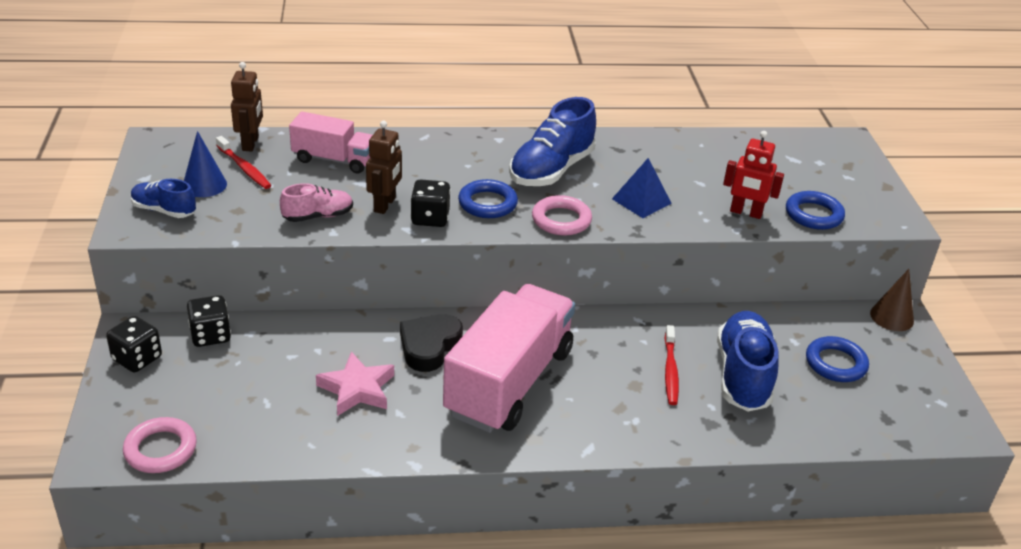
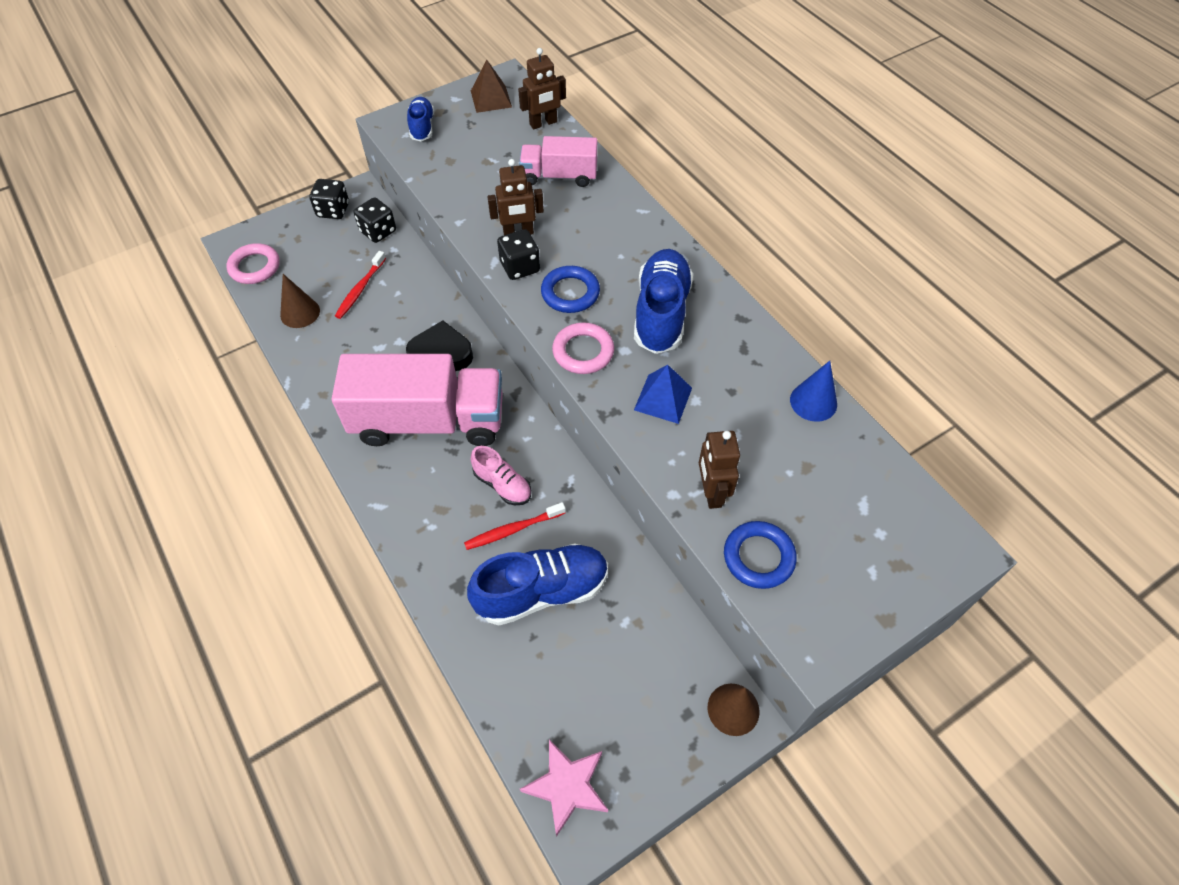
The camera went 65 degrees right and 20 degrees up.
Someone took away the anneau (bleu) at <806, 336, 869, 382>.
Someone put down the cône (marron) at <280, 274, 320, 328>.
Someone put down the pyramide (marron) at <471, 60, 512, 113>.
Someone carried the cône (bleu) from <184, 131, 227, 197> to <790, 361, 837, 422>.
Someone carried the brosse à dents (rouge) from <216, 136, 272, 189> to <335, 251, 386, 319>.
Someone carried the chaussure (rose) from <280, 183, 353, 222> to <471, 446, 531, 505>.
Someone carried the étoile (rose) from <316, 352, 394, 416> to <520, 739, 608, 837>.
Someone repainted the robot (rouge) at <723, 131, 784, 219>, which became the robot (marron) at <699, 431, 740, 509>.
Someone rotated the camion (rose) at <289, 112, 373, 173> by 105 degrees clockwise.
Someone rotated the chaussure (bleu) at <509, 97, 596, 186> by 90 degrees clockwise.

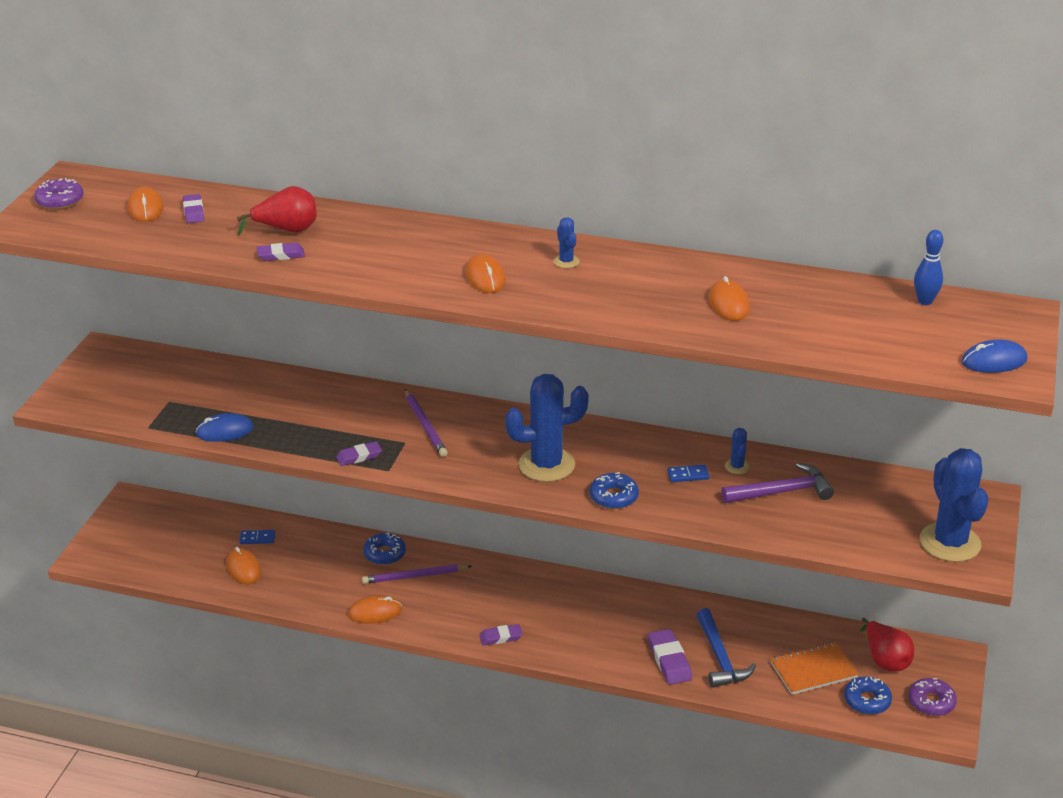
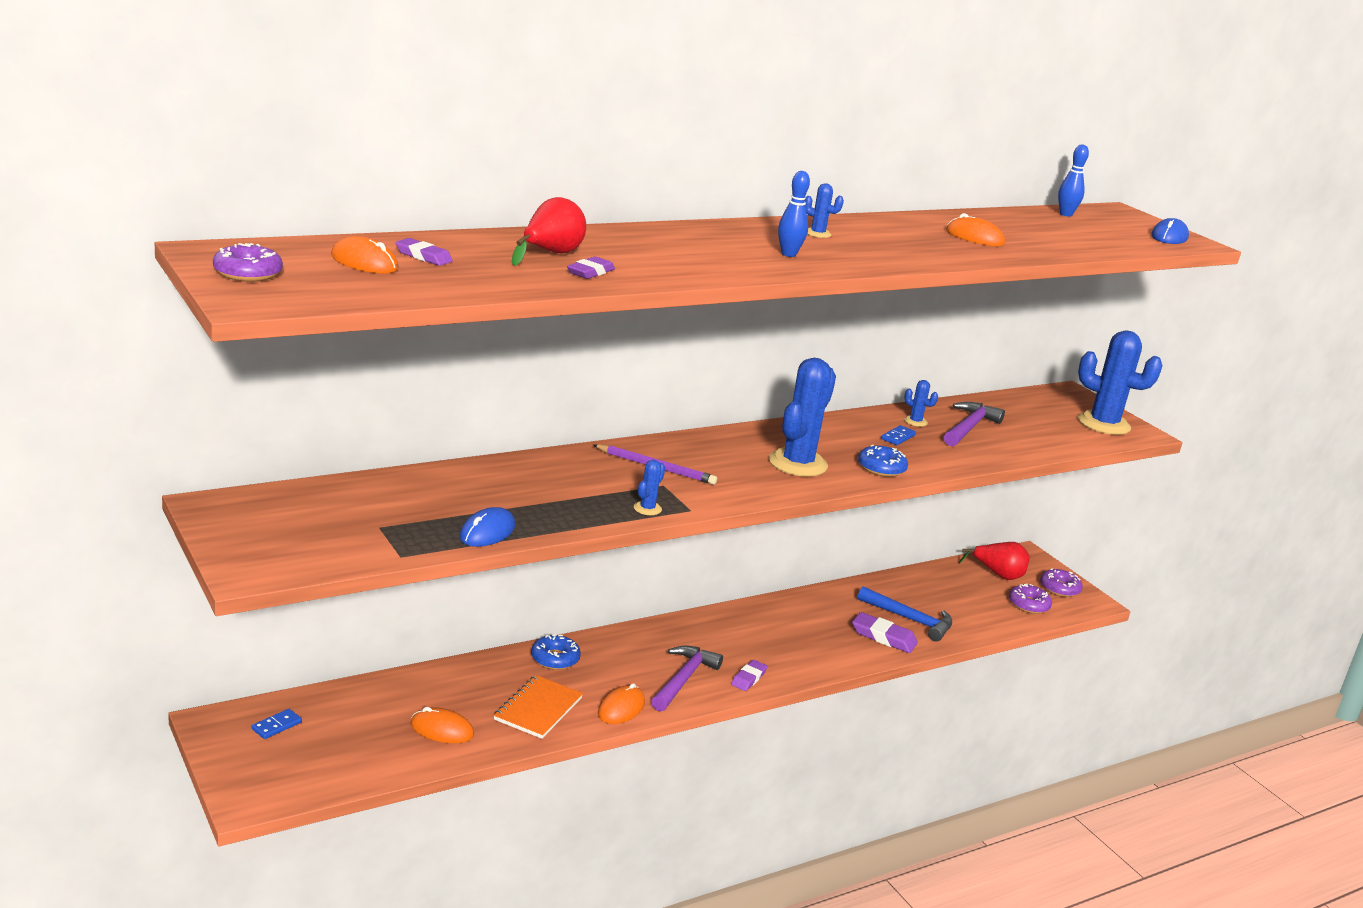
The camera went 50 degrees left and 10 degrees down.
Someone took away the crayon (violet) at <362, 564, 472, 584>.
Someone put down the marteau (violet) at <651, 645, 723, 712>.
Someone carried the domino (bleu) from <239, 530, 275, 544> to <252, 709, 302, 739>.
Someone carried the carnet (orange) from <770, 642, 859, 695> to <494, 675, 583, 739>.
Someone swapped the gomme (violet) at <336, 441, 382, 466> for the cactus (bleu) at <634, 460, 665, 515>.
Someone swapped the souris (orange) at <465, 254, 506, 293> for the quille (bleu) at <778, 171, 810, 257>.
Someone repainted the beignet (bleu) at <844, 677, 892, 715>, which became the beignet (violet) at <1009, 583, 1052, 614>.

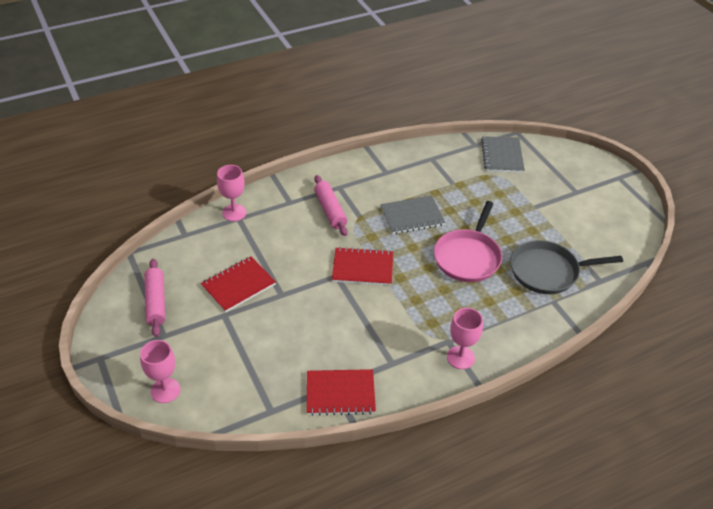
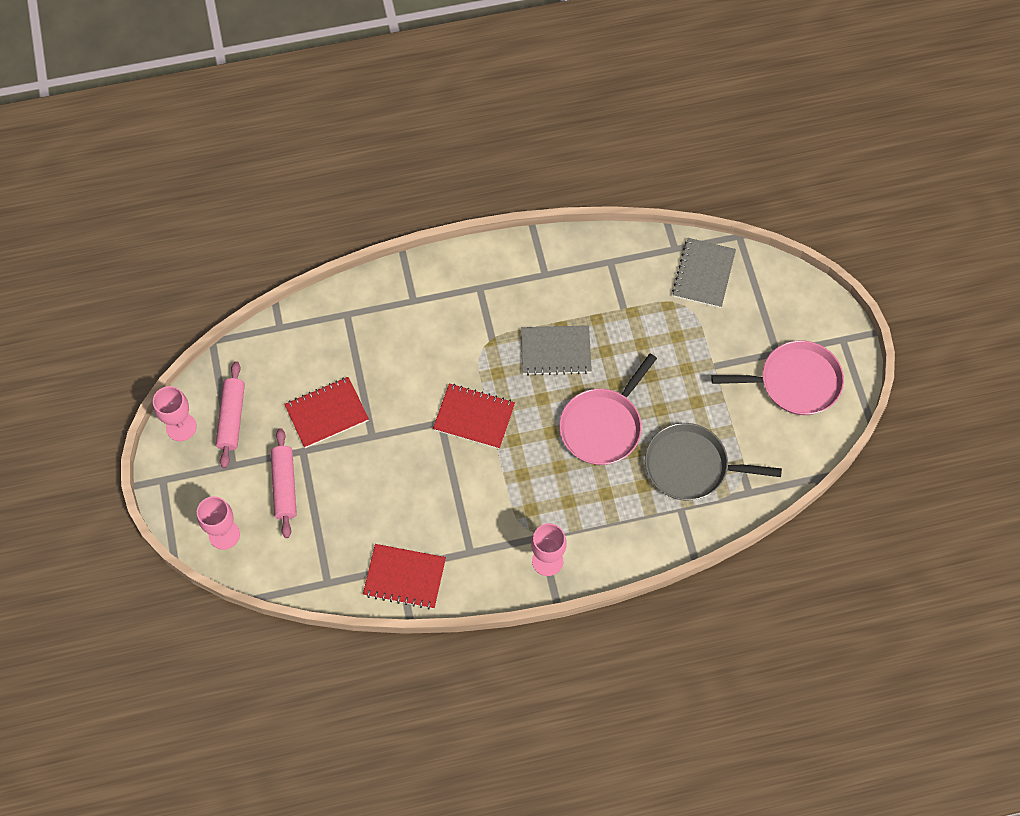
The camera went 15 degrees right and 20 degrees up.
Someone put down the poêle (rose) at <711, 340, 844, 415>.
Someone carried the verre à pied (rose) from <217, 165, 246, 221> to <153, 386, 197, 441>.
Someone carried the rouleau à pâtisserie (rose) from <314, 175, 348, 236> to <271, 428, 297, 538>.

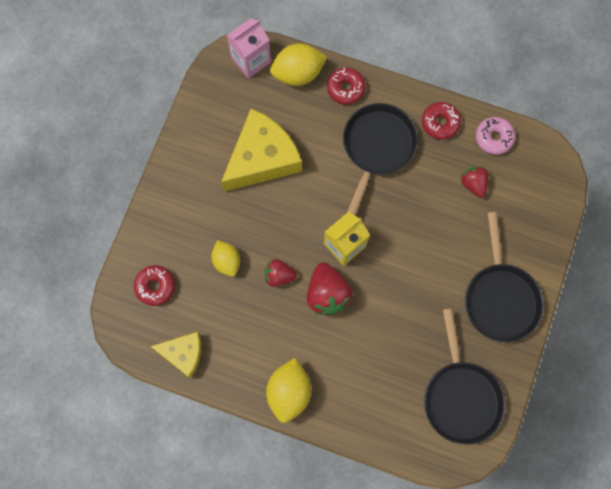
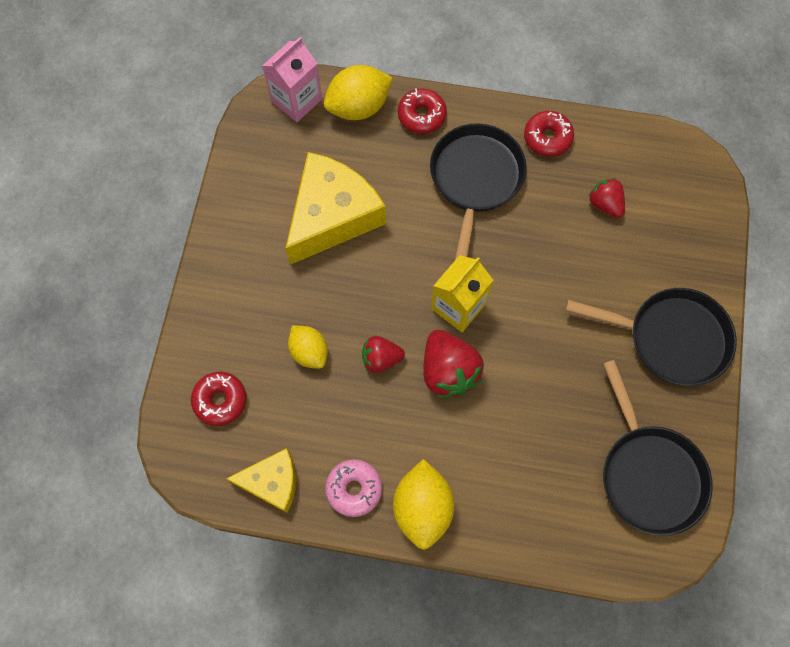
The camera went 10 degrees left and 5 degrees down.
Someone carried the beignet (rose) from <476, 117, 515, 155> to <325, 459, 382, 517>.
Someone rotated the poêle (noir) at <465, 212, 544, 342> by 60 degrees counterclockwise.

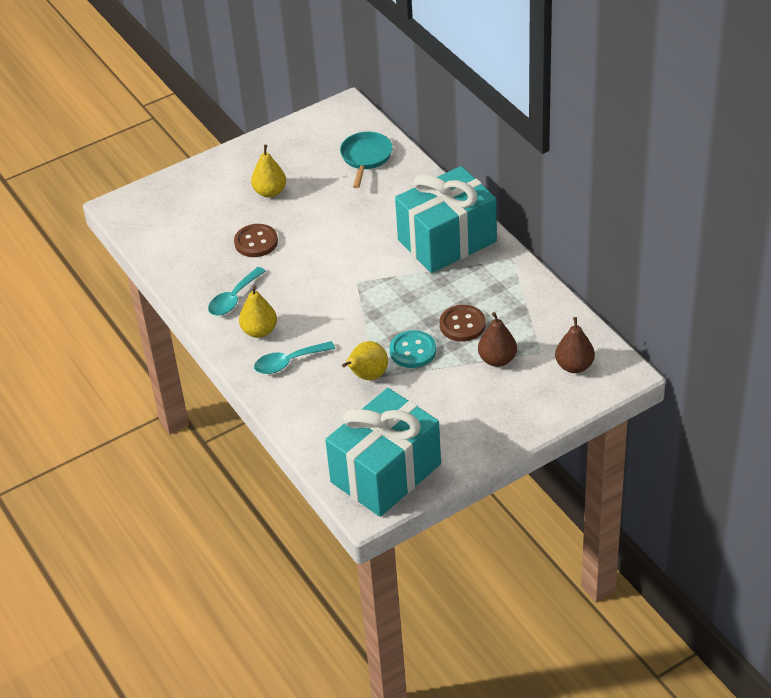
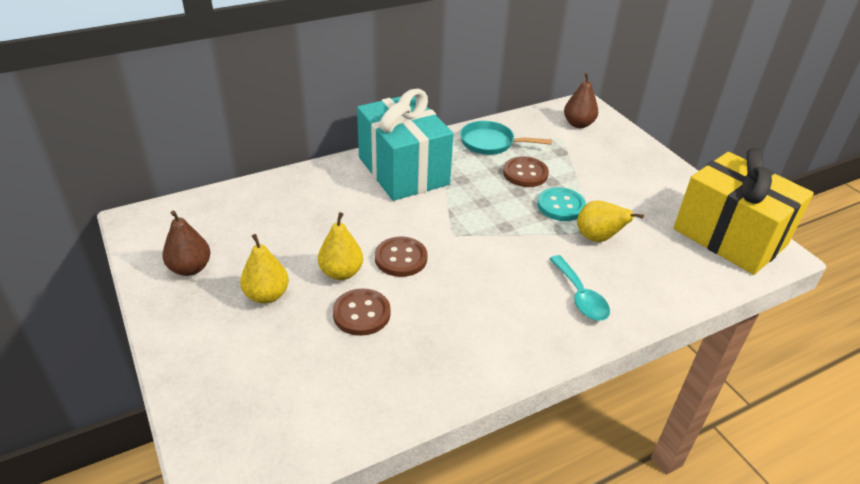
The camera went 90 degrees left and 5 degrees down.
Someone took away the cuillère (turquoise) at <208, 267, 266, 316>.
Someone put down the bouton (marron) at <375, 237, 428, 277>.
Someone carried the poire (jaune) from <239, 286, 277, 338> to <318, 212, 363, 280>.
Someone carried the poêle (turquoise) from <340, 132, 393, 188> to <460, 121, 552, 155>.
Someone carried the poire (marron) from <478, 312, 517, 367> to <163, 210, 211, 276>.
Someone repainted the cadeau (turquoise) at <325, 388, 441, 517>, which became the cadeau (jaune) at <673, 148, 814, 275>.

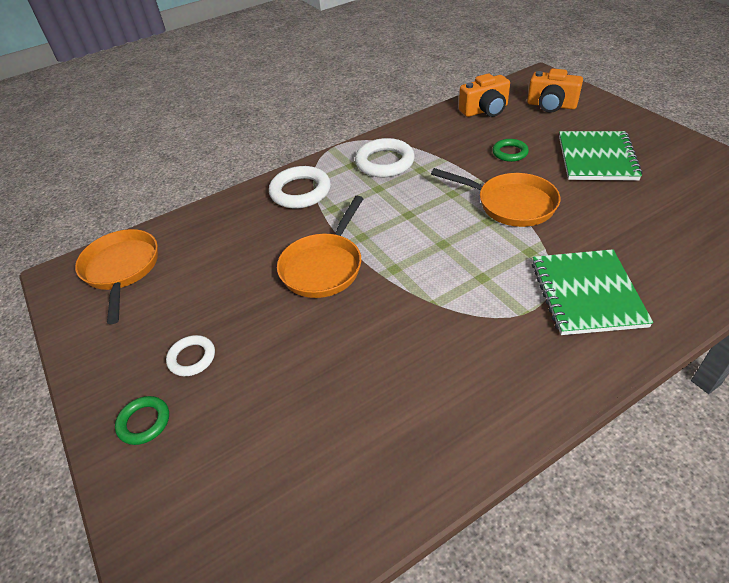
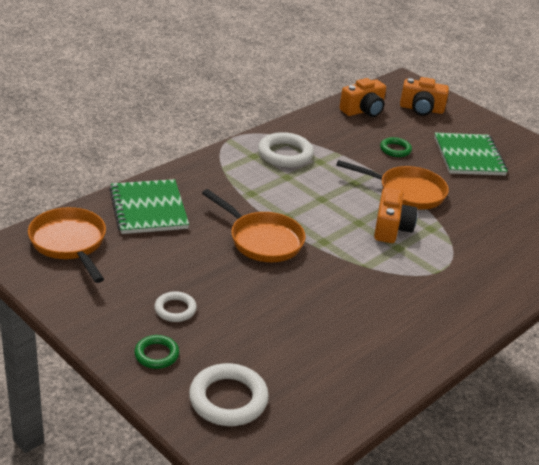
The camera went 20 degrees left and 10 degrees down.
Someone put down the appareil photo (orange) at <374, 187, 418, 243>.
Someone carried the anneau (blanc) from <269, 166, 331, 208> to <189, 363, 269, 426>.
Someone carried the carnet (vert) from <532, 249, 653, 335> to <109, 179, 189, 234>.
Someone rotated the poêle (orange) at <277, 196, 364, 298> by 60 degrees counterclockwise.

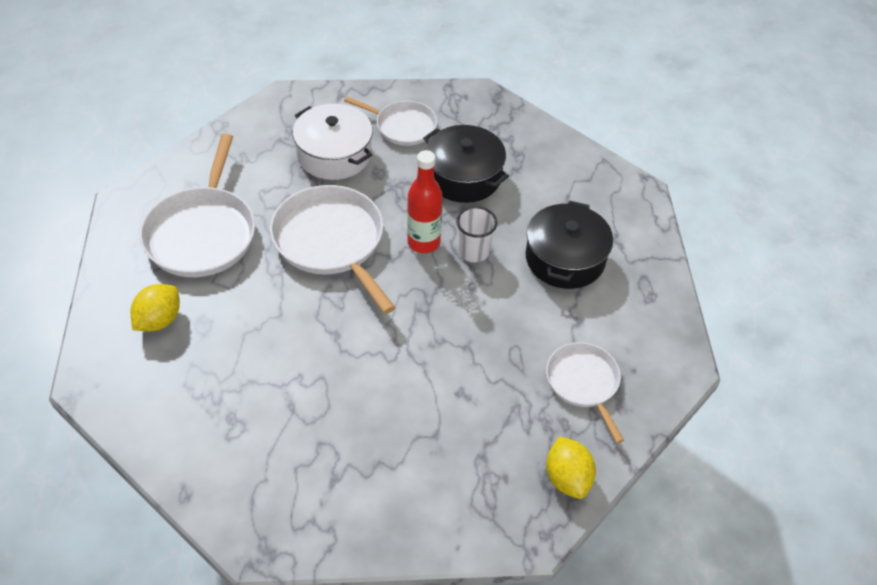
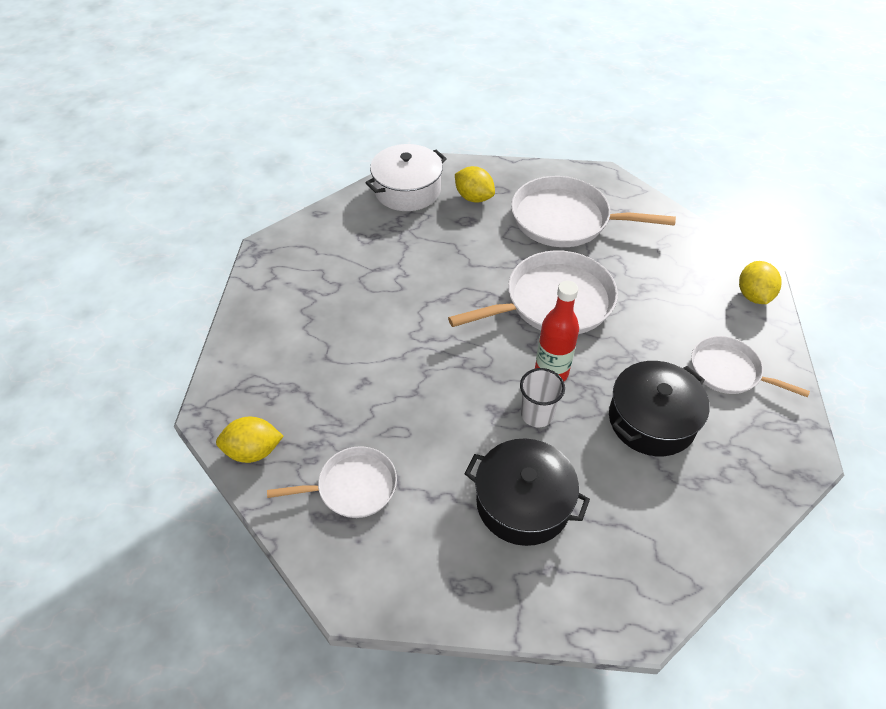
The camera went 100 degrees right and 0 degrees up.
Someone put down the citron (jaune) at <739, 261, 782, 304>.
Someone carried the marmite (blanc) from <293, 104, 373, 180> to <365, 144, 447, 211>.
Someone rotated the poêle (blanc) at <344, 97, 437, 146> by 90 degrees clockwise.

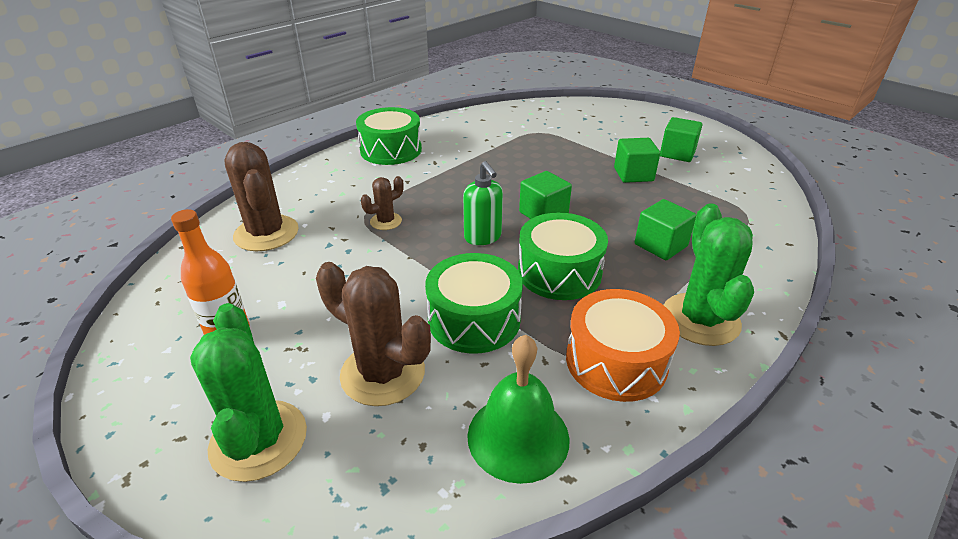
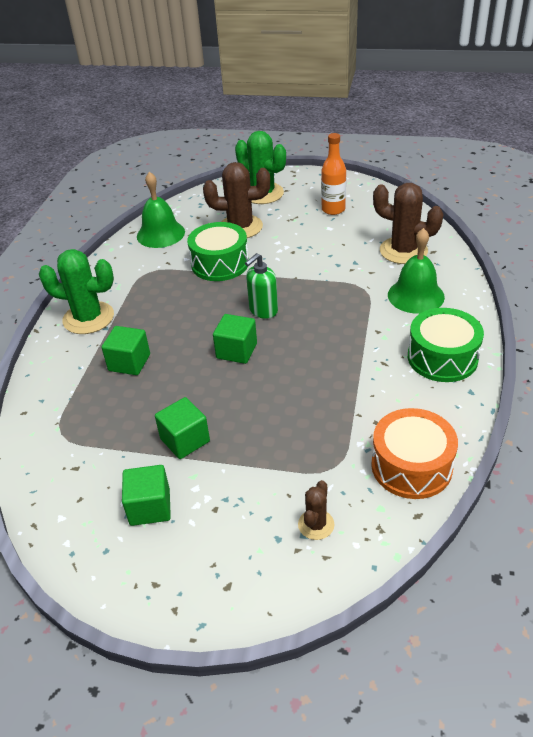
The camera went 150 degrees right and 5 degrees up.
Someone took away the tambour (vert) at <518, 213, 608, 300>.
Someone put down the cloche (vert) at <388, 228, 445, 314>.
Someone carried the cactus (marron) from <361, 176, 404, 230> to <298, 480, 335, 540>.
Someone carried the tambour (orange) from <566, 289, 680, 402> to <371, 408, 458, 499>.
Someone rotated the distributeur de savon (vert) at <463, 161, 503, 245> by 75 degrees counterclockwise.
Someone rotated the cactus (vert) at <664, 203, 754, 346> by 45 degrees counterclockwise.

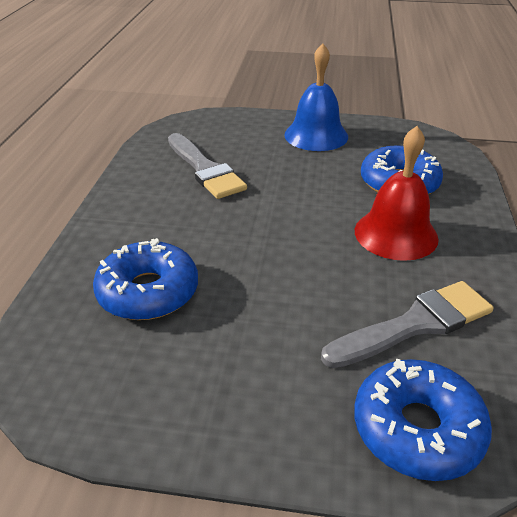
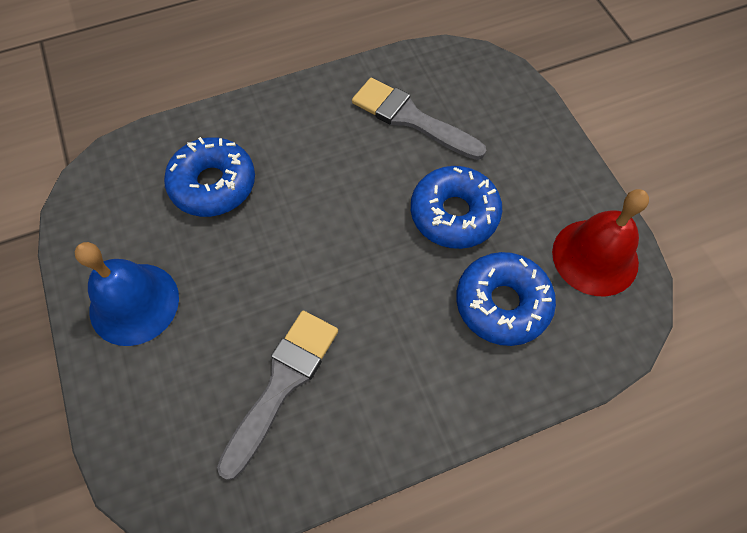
The camera went 120 degrees left and 25 degrees up.
Someone carried the beignet (bleu) from <354, 358, 492, 481> to <411, 166, 502, 249>.
Someone carried the cloche (rouge) from <355, 126, 439, 261> to <552, 189, 649, 297>.

